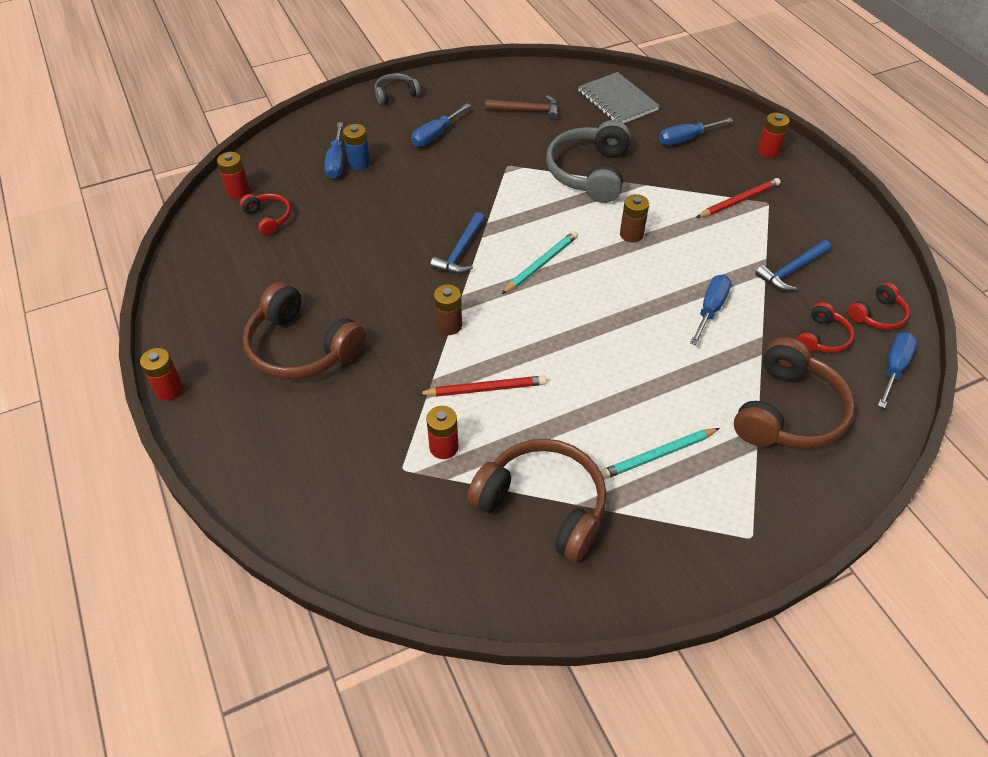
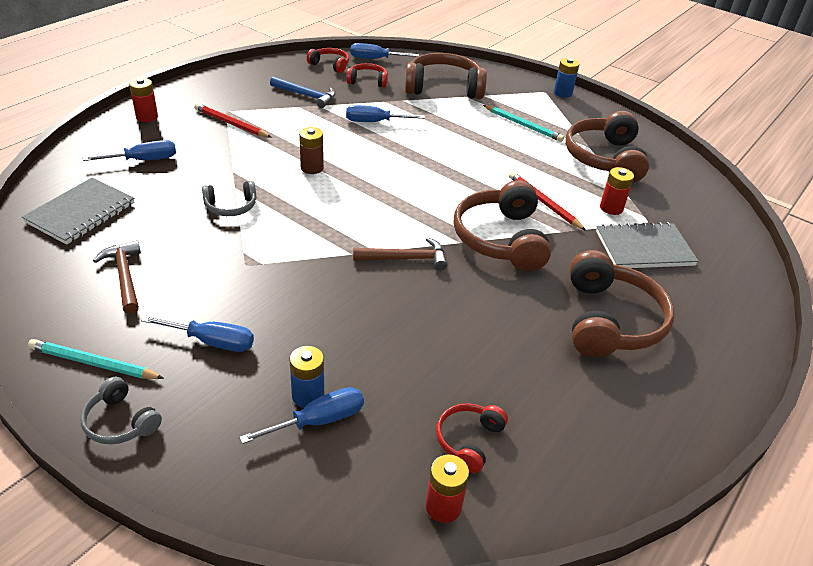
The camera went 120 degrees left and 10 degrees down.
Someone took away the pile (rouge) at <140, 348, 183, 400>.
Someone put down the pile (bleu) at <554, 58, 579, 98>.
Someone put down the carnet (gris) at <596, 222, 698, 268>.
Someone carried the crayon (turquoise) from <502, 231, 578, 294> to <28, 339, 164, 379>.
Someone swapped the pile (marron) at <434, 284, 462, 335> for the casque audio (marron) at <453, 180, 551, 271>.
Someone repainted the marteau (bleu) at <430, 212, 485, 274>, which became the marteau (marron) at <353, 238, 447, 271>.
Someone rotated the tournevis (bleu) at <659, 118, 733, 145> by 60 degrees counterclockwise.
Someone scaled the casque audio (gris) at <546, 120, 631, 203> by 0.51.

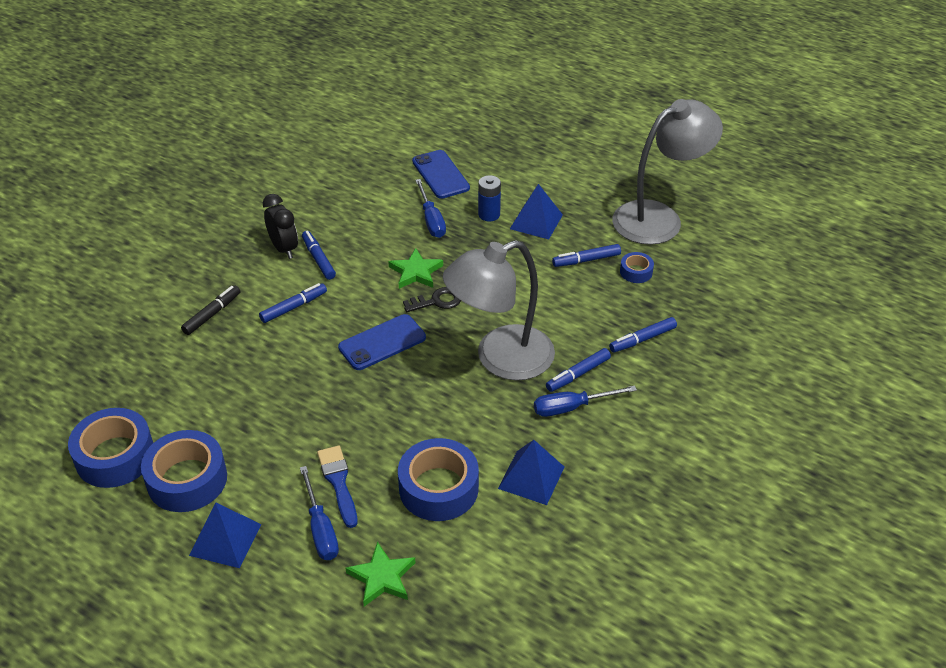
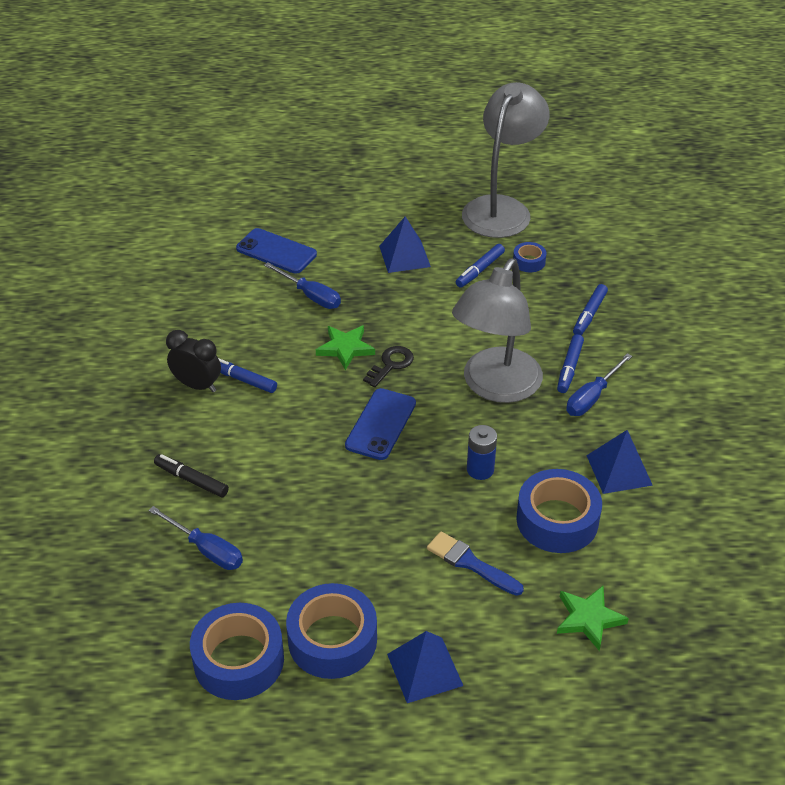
The camera went 35 degrees left and 0 degrees up.
Someone took away the feutre (bleu) at <259, 283, 327, 323>.
Someone carried the tournevis (bleu) from <300, 466, 339, 560> to <148, 506, 243, 570>.
Someone carried the pile (bleu) from <478, 175, 501, 222> to <467, 425, 497, 480>.
Someone rotated the feutre (noir) at <181, 286, 240, 335> by 60 degrees counterclockwise.

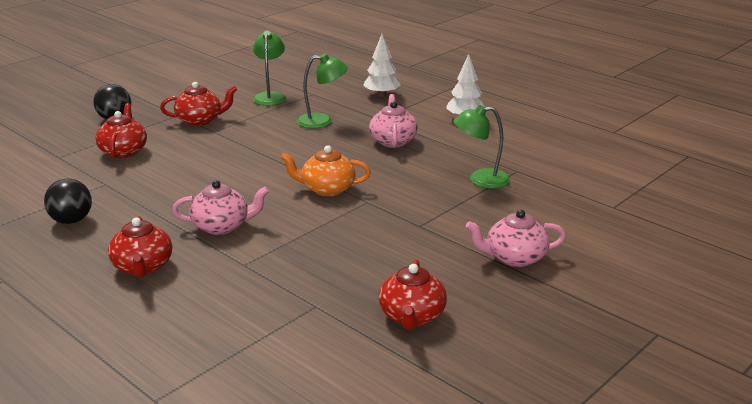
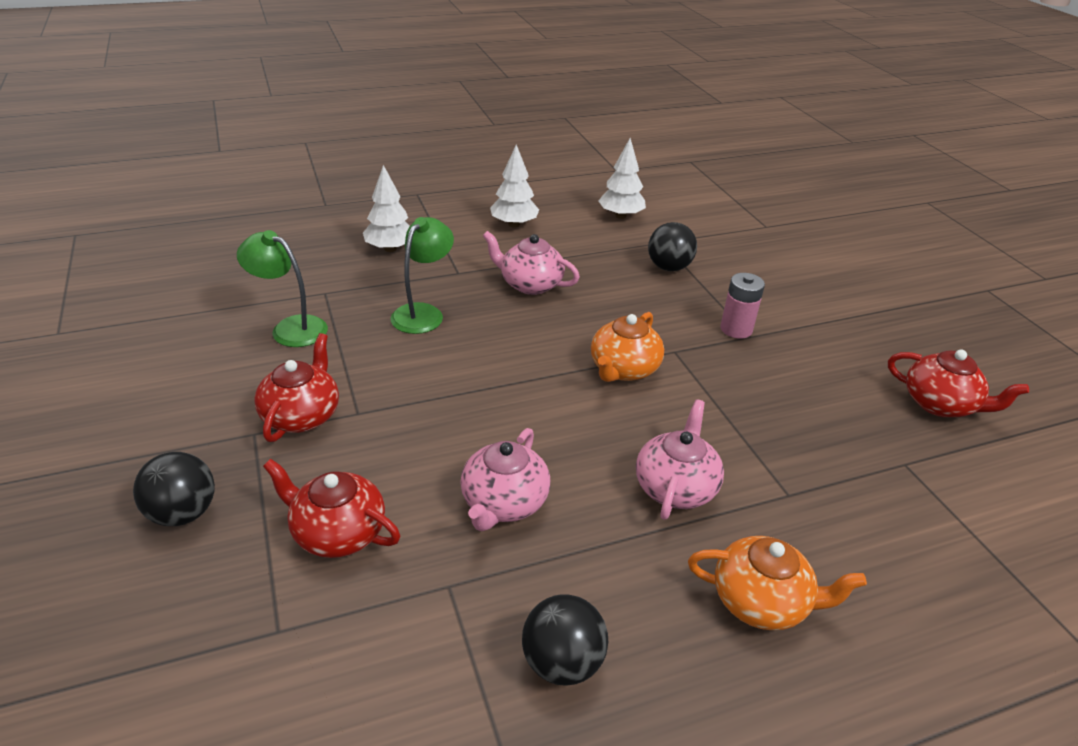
The camera went 65 degrees left and 10 degrees up.
Someone put down the arbre (blanc) at <598, 138, 646, 219>.
Someone put down the pile (rose) at <720, 273, 765, 339>.
Someone carried the théière (rose) from <466, 210, 566, 267> to <460, 428, 550, 531>.
Someone swapped the lampe (vert) at <453, 105, 510, 188> for the balle (noir) at <648, 222, 697, 271>.
Someone repainted the théière (rouge) at <108, 216, 172, 277>, which became the théière (orange) at <688, 536, 867, 630>.

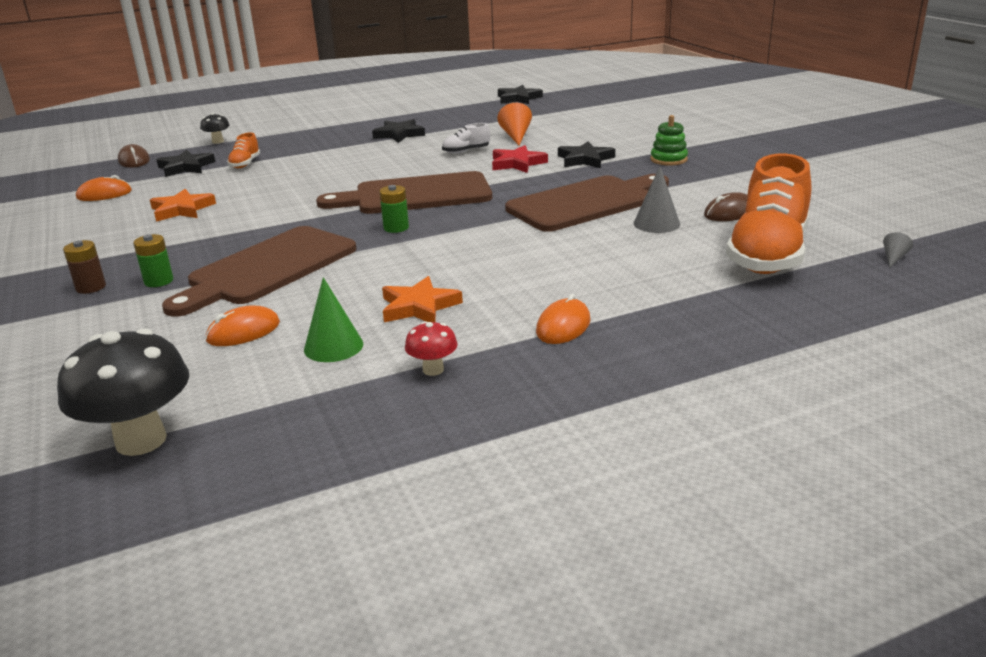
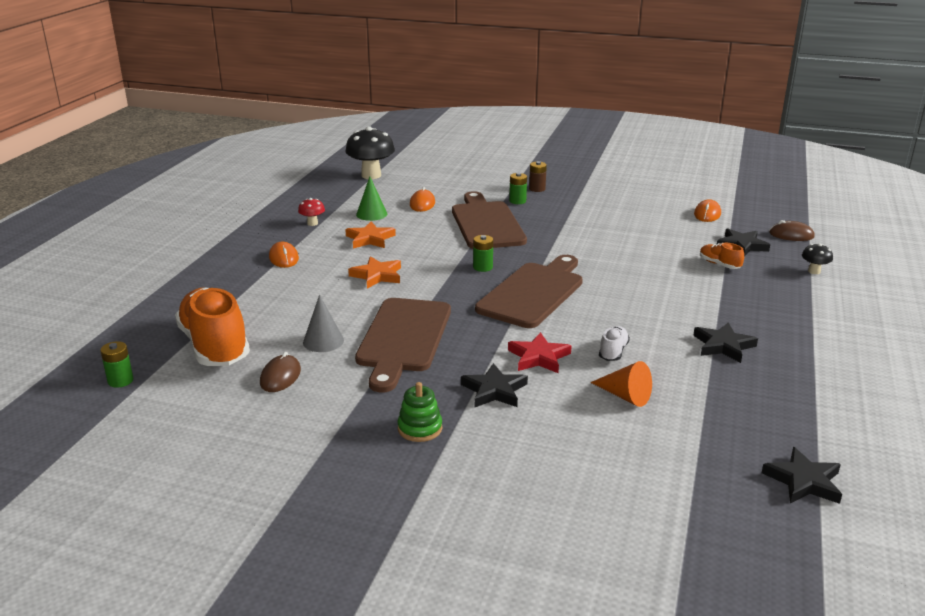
The camera went 130 degrees right and 0 degrees up.
Someone carried the étoile (orange) from <150, 189, 216, 222> to <348, 256, 401, 289>.
Someone swapped the cône (gris) at <883, 232, 913, 268> for the pile (vert) at <100, 341, 133, 388>.

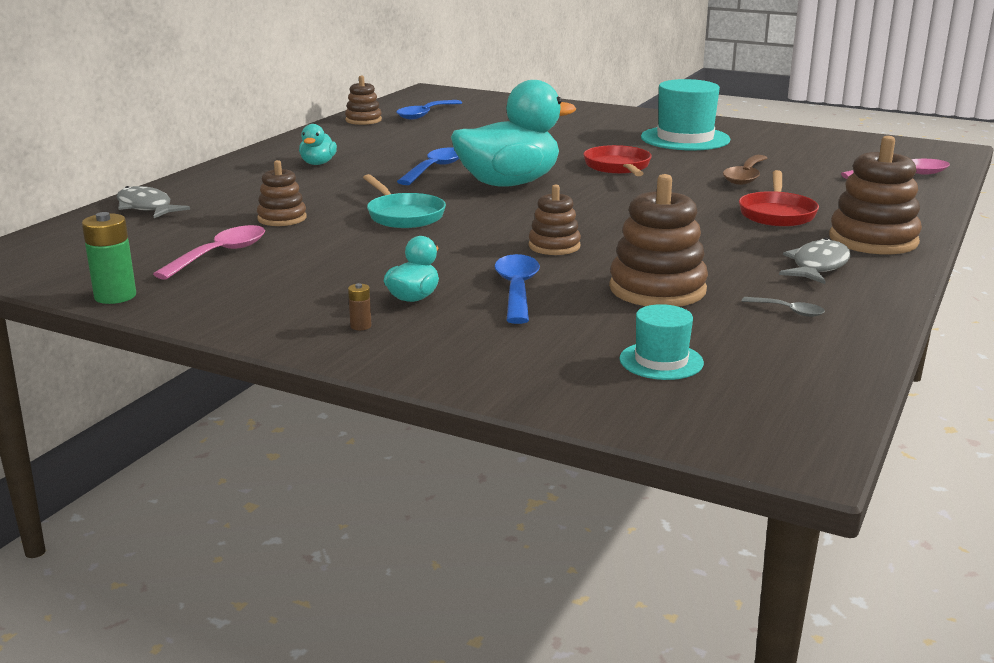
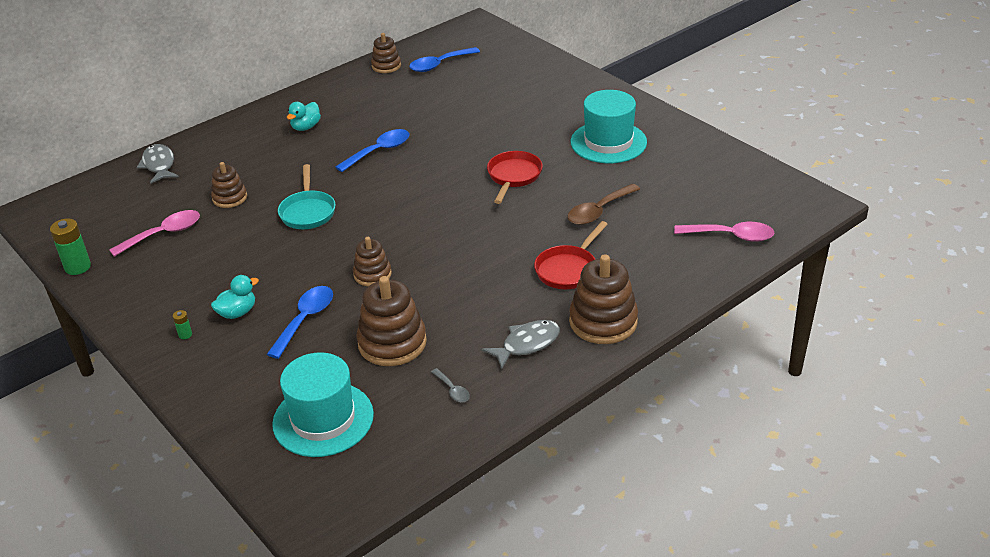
The camera went 25 degrees right and 15 degrees up.
Someone took away the canard (turquoise) at <451, 80, 576, 187>.
Someone repainted the pile (marron) at <348, 283, 372, 330>, which became the pile (vert) at <173, 310, 192, 339>.
Someone scaled the chapeau (turquoise) at <619, 304, 704, 380> by 1.82.

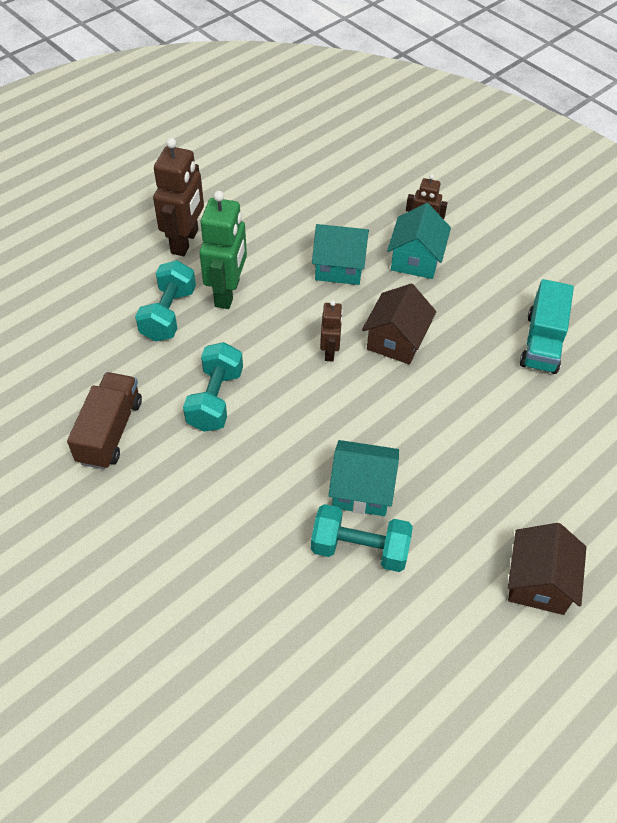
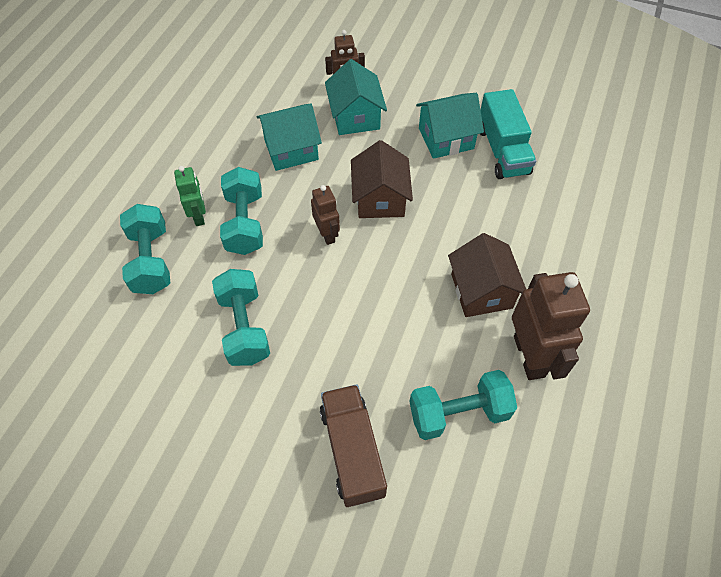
The camera went 25 degrees left and 5 degrees up.
Someone put down the haltère (turquoise) at <220, 167, 263, 255>.
Someone carried the camion (marron) from <67, 372, 142, 469> to <320, 384, 387, 507>.
Someone carried the robot (marron) from <153, 138, 204, 256> to <512, 272, 590, 380>.
Someone carried the maison (turquoise) from <328, 440, 399, 516> to <416, 93, 484, 159>.
Someone carried the maison (marron) from <508, 523, 586, 615> to <448, 233, 526, 317>.
Someone scaled the robot (vert) at <199, 191, 247, 309> by 0.55.

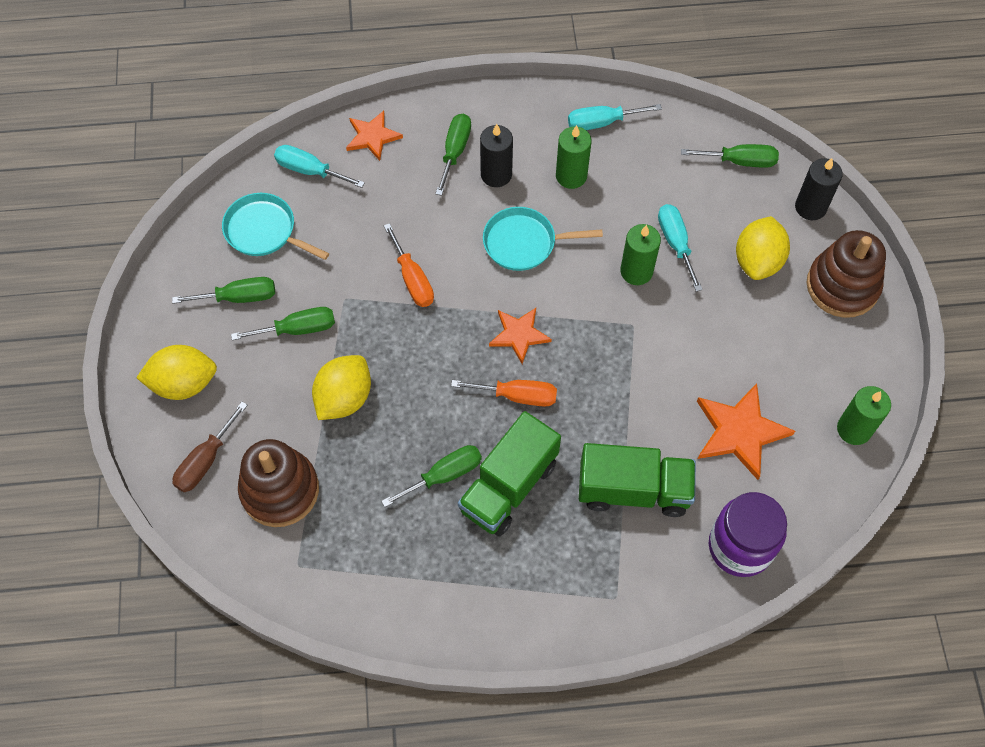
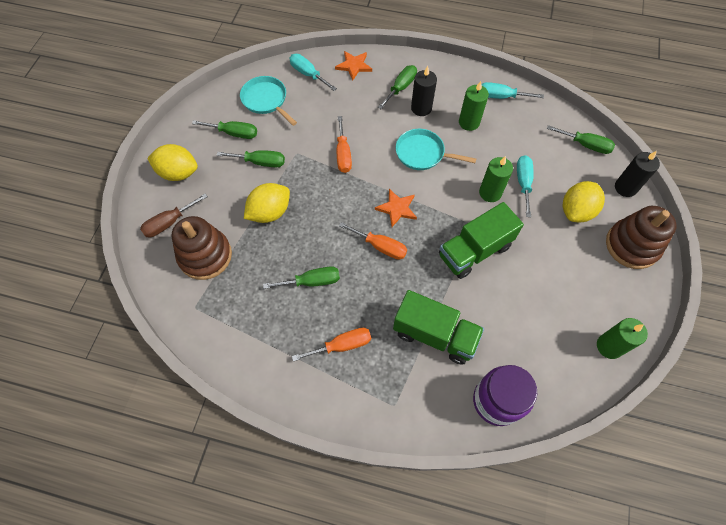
The camera went 20 degrees right and 0 degrees up.
Someone took away the étoile (orange) at <697, 383, 795, 480>.
Someone put down the tournevis (orange) at <292, 328, 371, 362>.
Someone carried the camion (vert) from <458, 411, 561, 537> to <439, 202, 524, 279>.

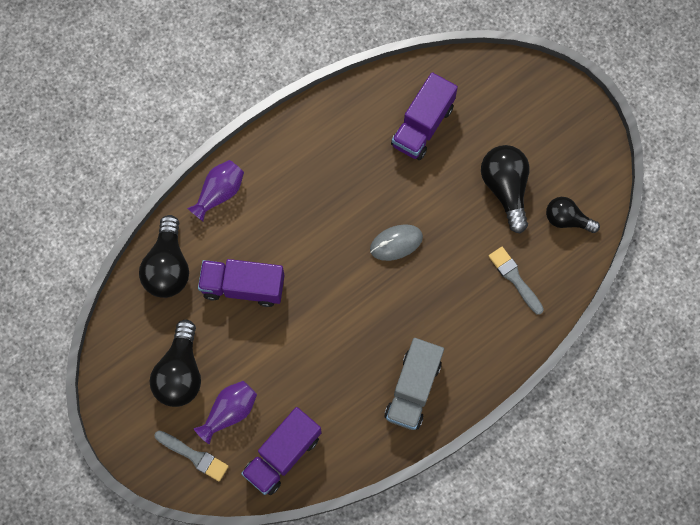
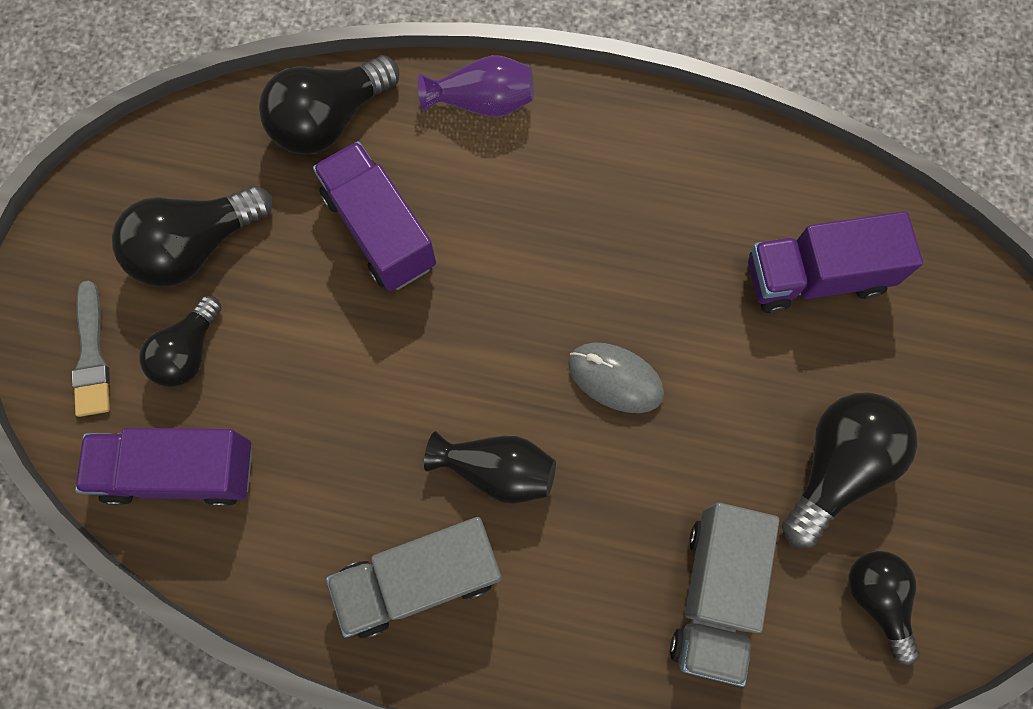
The camera went 50 degrees right and 0 degrees up.
Someone put down the vase (noir) at <424, 431, 556, 504>.
Someone swapped the vase (violet) at <194, 381, 257, 444> for the ampoule (noir) at <139, 296, 221, 387>.
Someone swapped the pinceau (gris) at <489, 247, 544, 315> for the camion (gris) at <670, 502, 779, 687>.

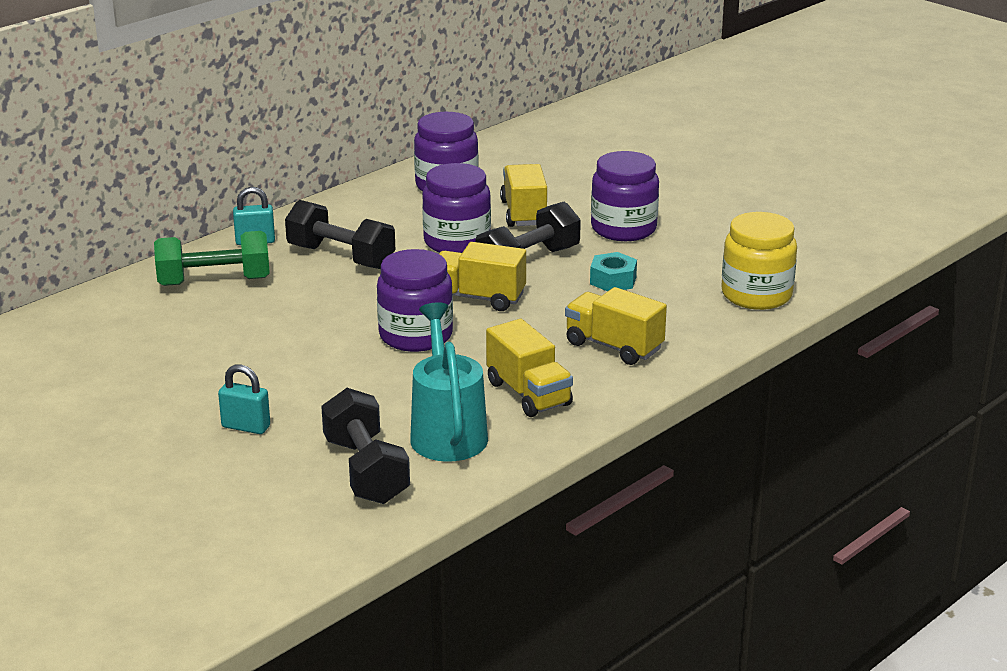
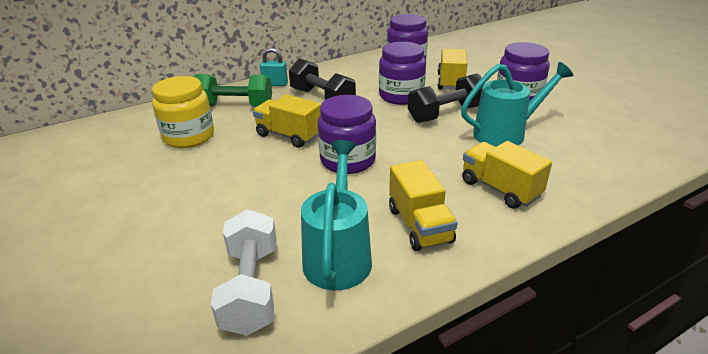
The camera went 15 degrees right and 5 degrees up.
Someone took away the cadenas (turquoise) at <218, 365, 270, 434>.
Someone carried the camion (jaune) from <439, 242, 526, 311> to <253, 94, 321, 148>.
Someone carried the bocal (jaune) from <721, 212, 797, 310> to <152, 76, 214, 148>.
Someone swapped the écrou (turquoise) at <590, 252, 637, 291> for the arrosoir (turquoise) at <461, 62, 573, 147>.
Someone repainted the haltère (noir) at <321, 388, 410, 504>, which became the haltère (blanc) at <211, 209, 277, 336>.

